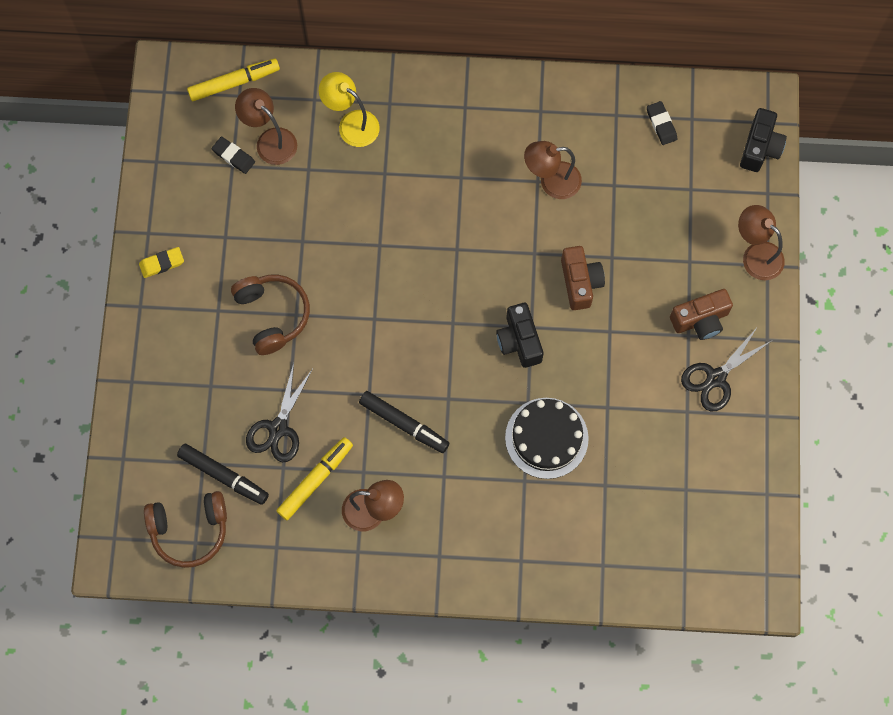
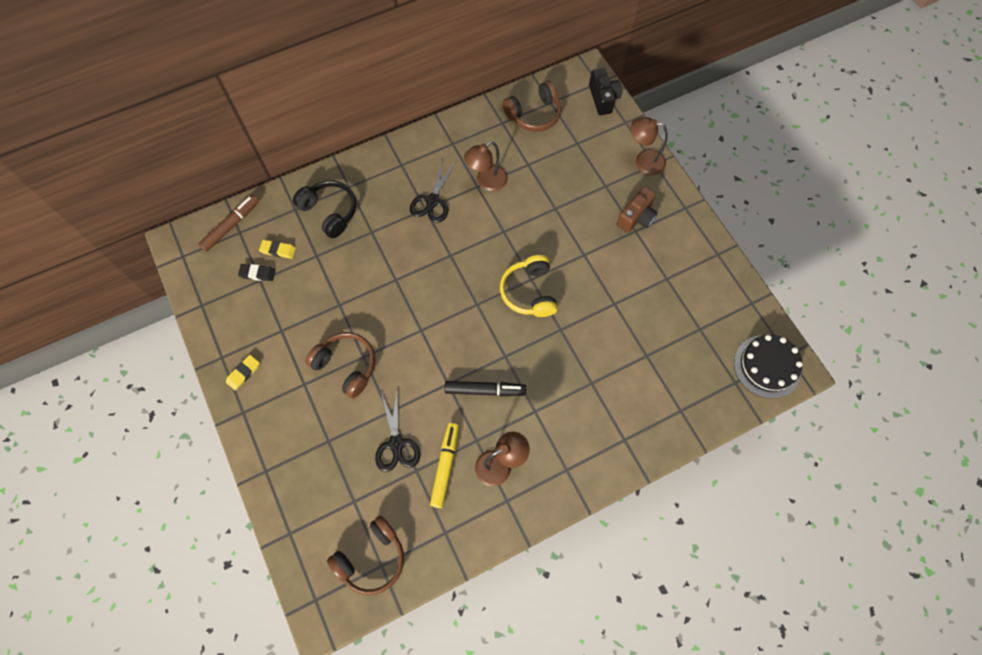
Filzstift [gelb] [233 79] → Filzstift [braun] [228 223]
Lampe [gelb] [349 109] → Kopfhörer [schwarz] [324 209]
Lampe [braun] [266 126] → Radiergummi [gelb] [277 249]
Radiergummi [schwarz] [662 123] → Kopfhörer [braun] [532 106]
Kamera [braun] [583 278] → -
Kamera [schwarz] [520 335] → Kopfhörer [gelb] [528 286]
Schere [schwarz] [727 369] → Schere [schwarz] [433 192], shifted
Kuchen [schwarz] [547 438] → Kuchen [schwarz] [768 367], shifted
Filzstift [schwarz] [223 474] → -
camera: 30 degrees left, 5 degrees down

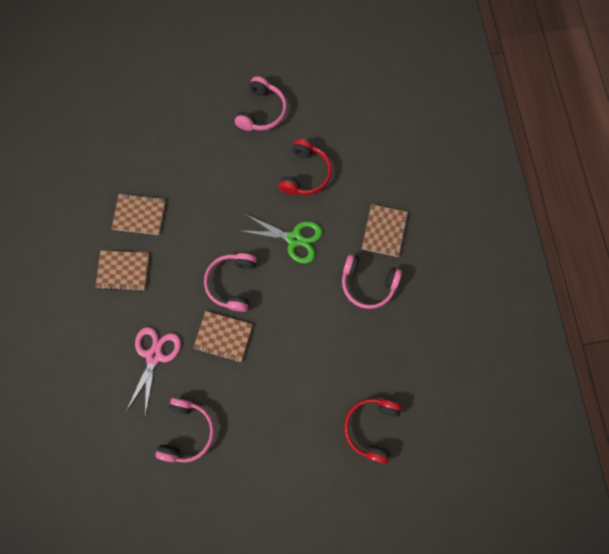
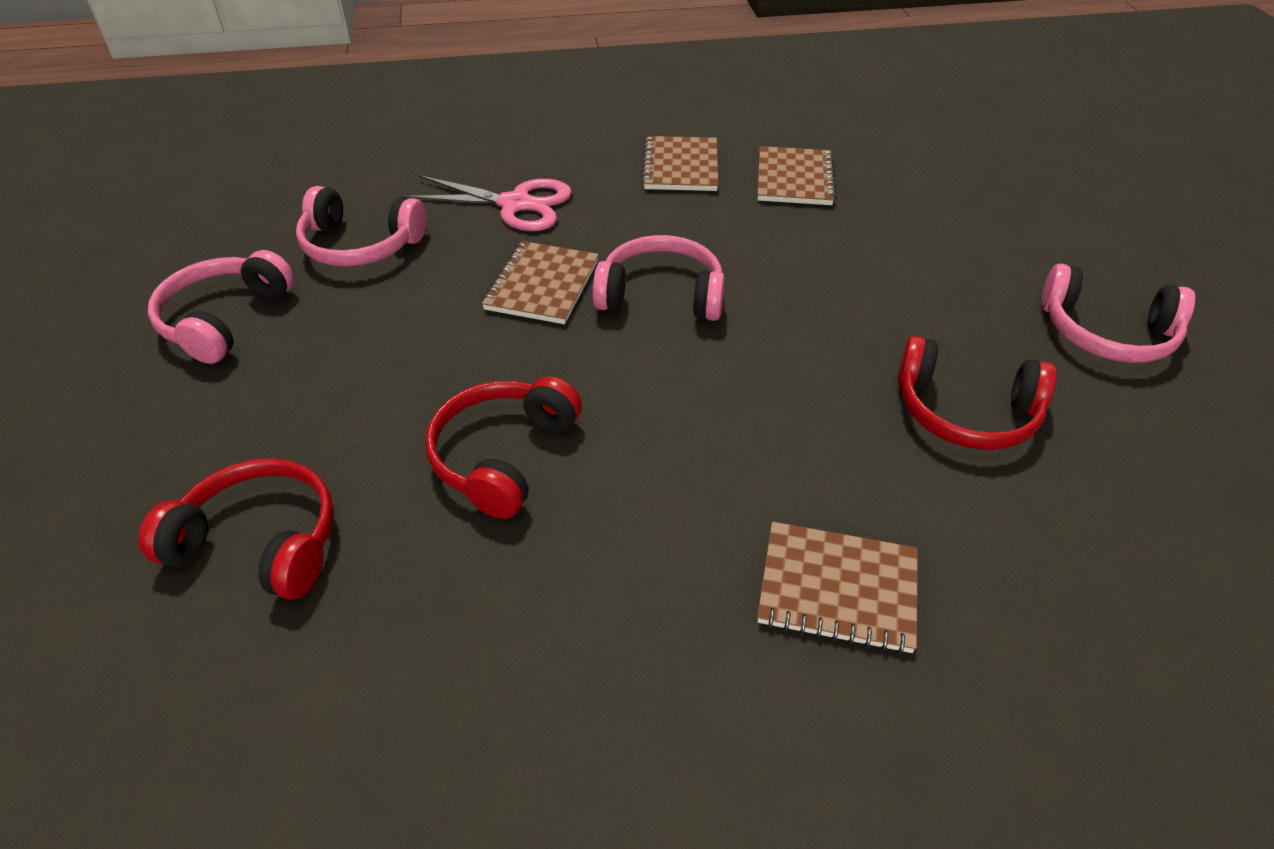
Schere [grün] [282 238] → -
Kopfhörer [rosa] [372 281] → Kopfhörer [rosa] [221 307], shifted
- → Kopfhörer [rot] [503 447]
camera: 90 degrees right, 30 degrees down

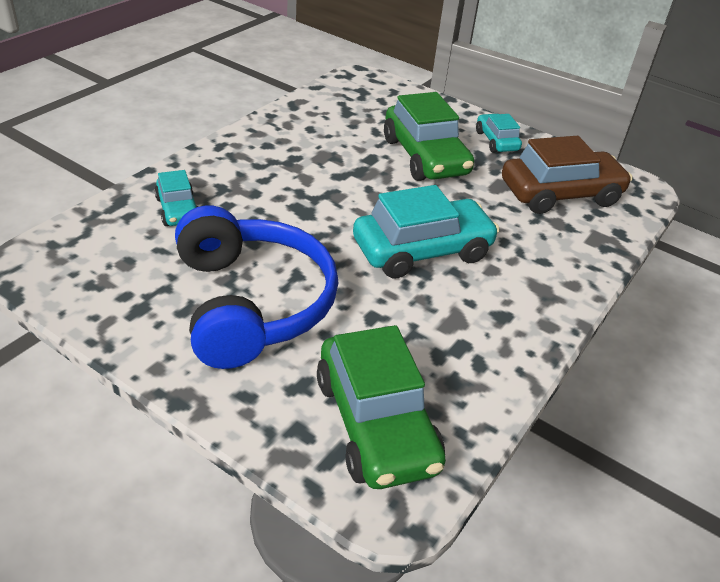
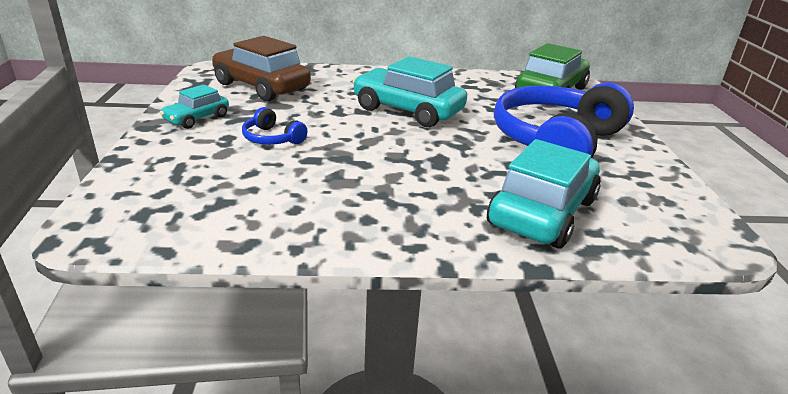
Auto [grün] [429 136] → Kopfhörer [blau] [274 126]
Auto [türkis] [176 198] → Auto [türkis] [544 193], x1.86
camera: 125 degrees left, 10 degrees down

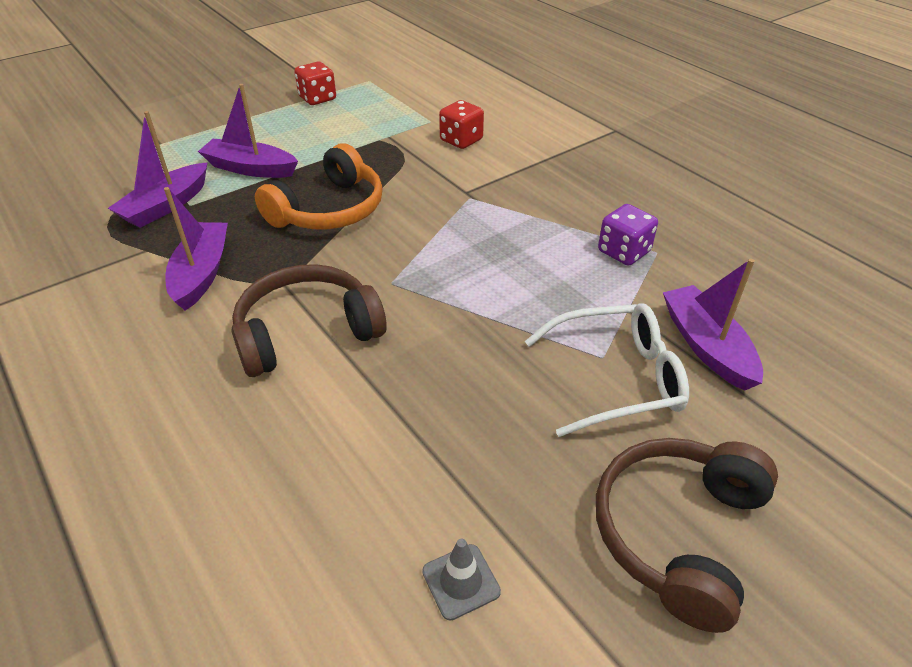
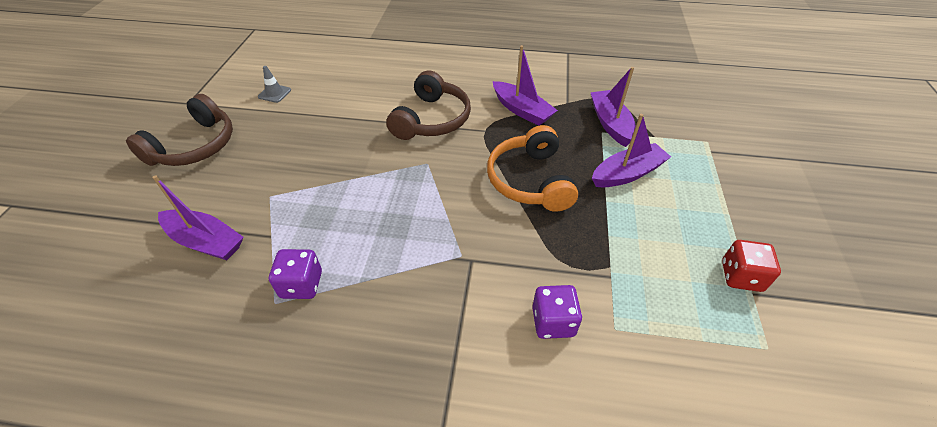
Spielwürfel [rot] [461 124] → Spielwürfel [lila] [557 312]
Brille [weiß] [607 370] → -
Kopfhörer [braun] [687 535] → Kopfhörer [braun] [179 130], 45 degrees clockwise
camera: 135 degrees right, 5 degrees up

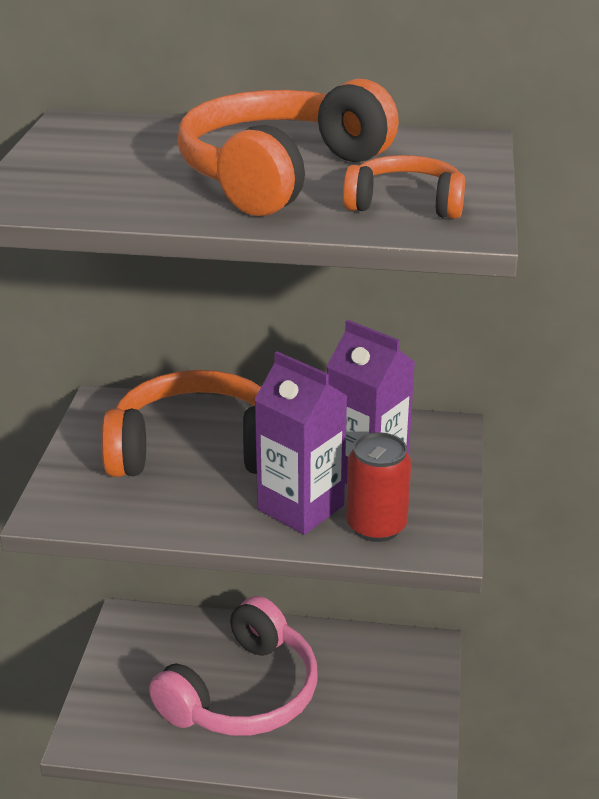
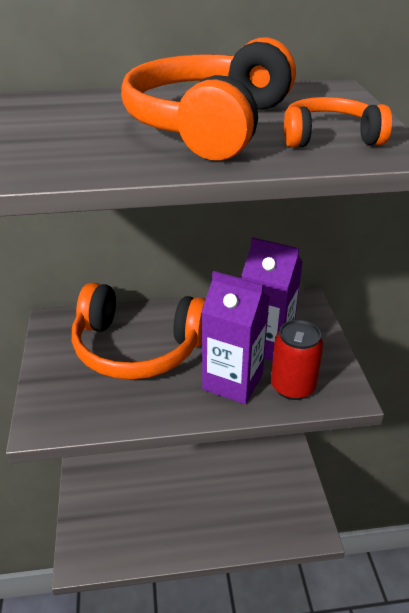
Kopfhörer [orange] [181 423] → Kopfhörer [orange] [139 331], 150 degrees counterclockwise
Kopfhörer [rosa] [233 666] → -
camera: 15 degrees left, 5 degrees up

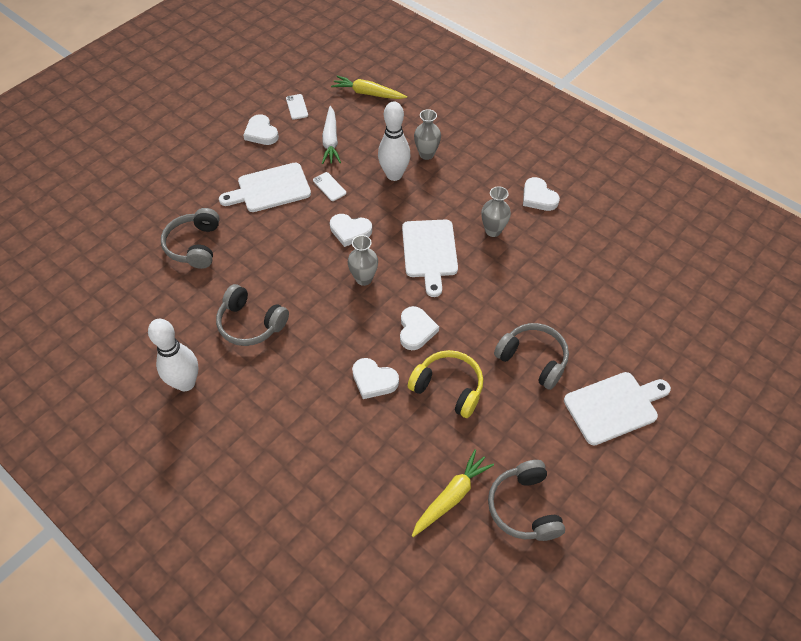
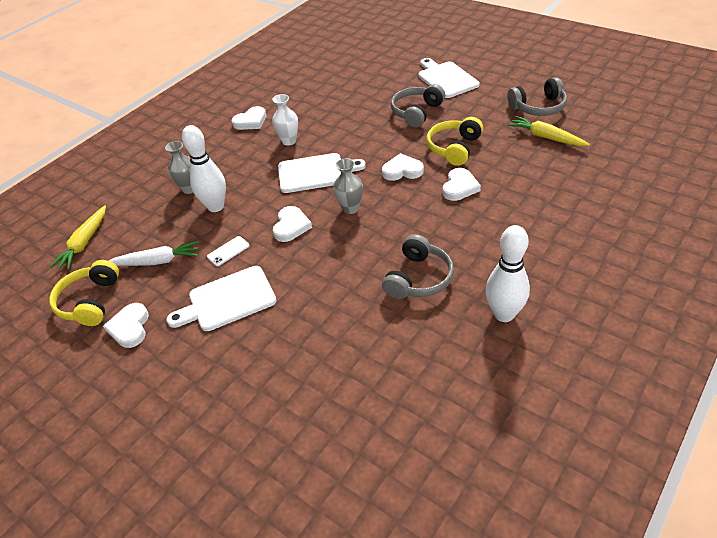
Handy [weiß] [297 107] → Kopfhörer [gelb] [84 293]
Herz [weiß] [261 129] → Herz [weiß] [126 325], 120 degrees clockwise
Schneidebrett [weiß] [265 187] → Schneidebrett [weiß] [221 298], 90 degrees clockwise
Vase [grau] [496 211] → Vase [weiß] [285 120]
Kopfhörer [grau] [190 238] → -
camera: 90 degrees left, 10 degrees down

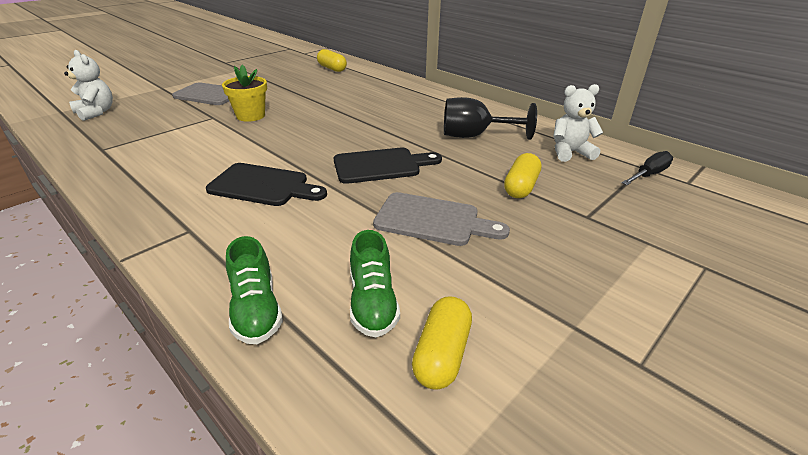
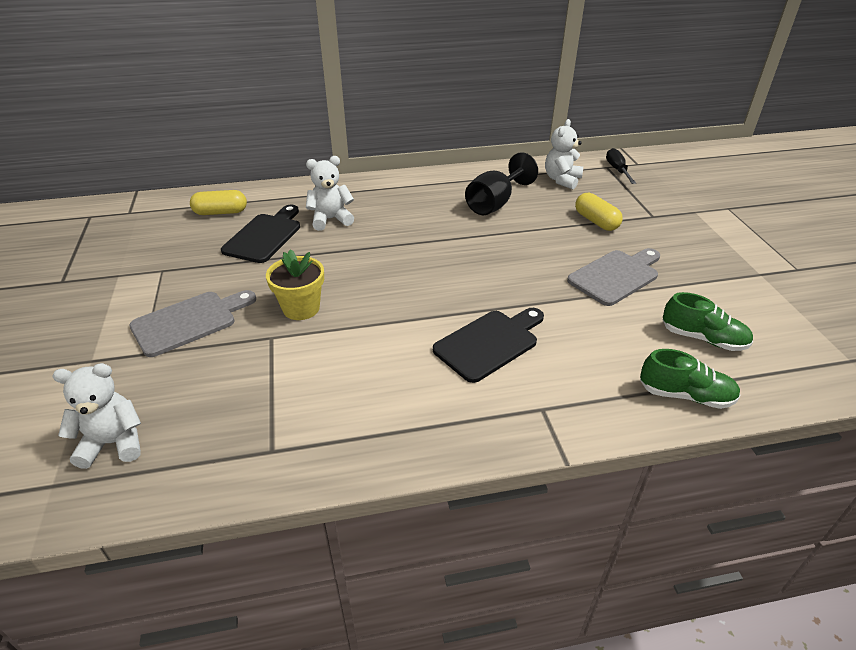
Schneidebrett [schwarz] [388 166] → Schneidebrett [schwarz] [260 234], shifted
Kapsel [gelb] [442 343] → -
- → Teddybär [weiß] [330 193]
camera: 55 degrees left, 5 degrees up

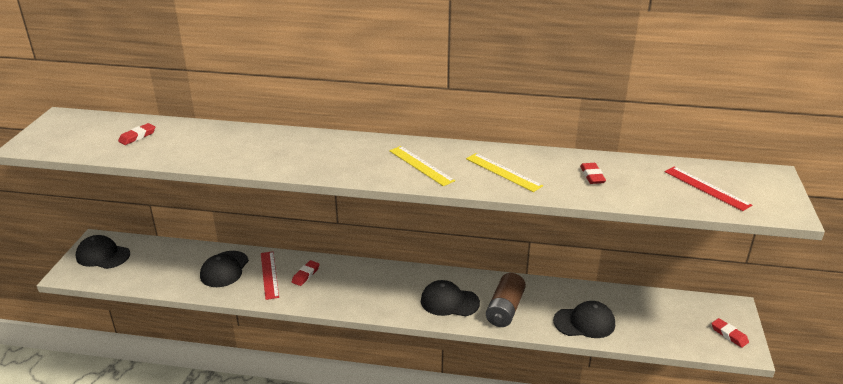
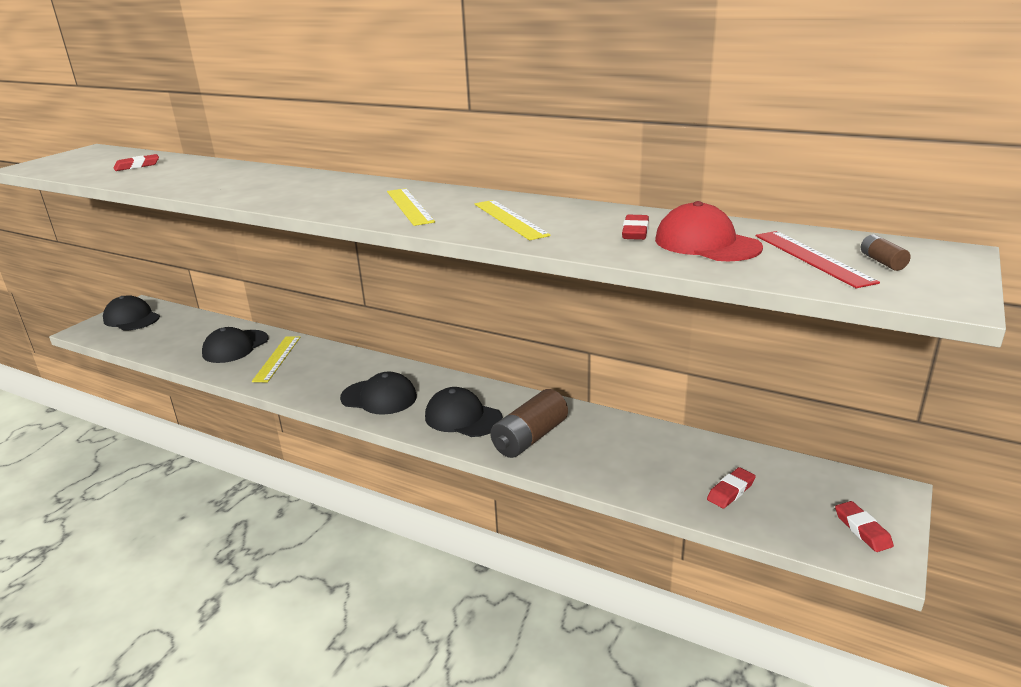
Lineal [rot] [270 275] → Lineal [gelb] [276 359]
Radiergummi [rot] [306 273] → Radiergummi [rot] [731 487], shifted
Kappe [schwarz] [584 319] → Kappe [schwarz] [378 393], shifted
- → Kappe [rot] [709 231]
- → Batterie [braun] [886 252]
camera: 20 degrees right, 5 degrees down

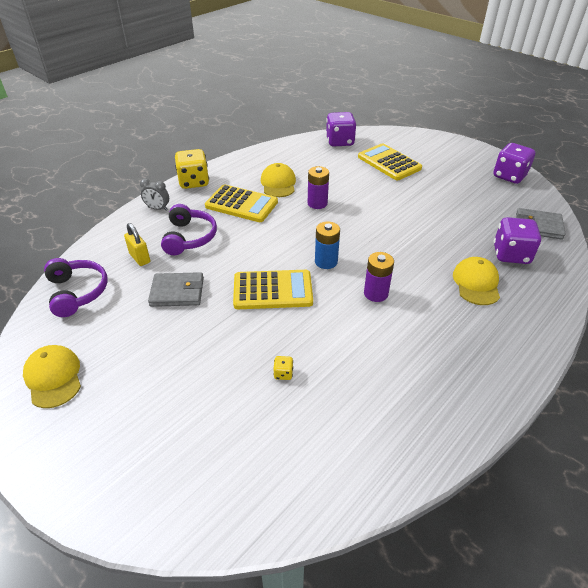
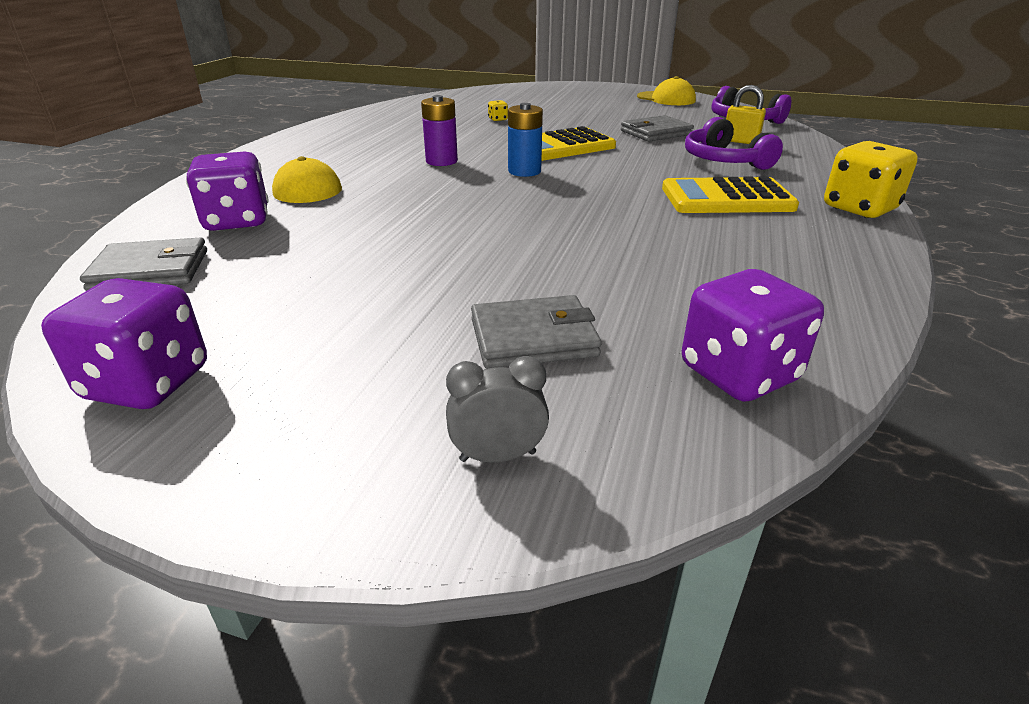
Taschenrechner [gelb] [390 161] → Geldbörse [grau] [536 332]
Kappe [gelb] [278 180] → -
Batterie [lila] [318 187] → -
Wecker [grau] [154 195] → Wecker [grau] [497 409], shifted
camera: 155 degrees right, 10 degrees down

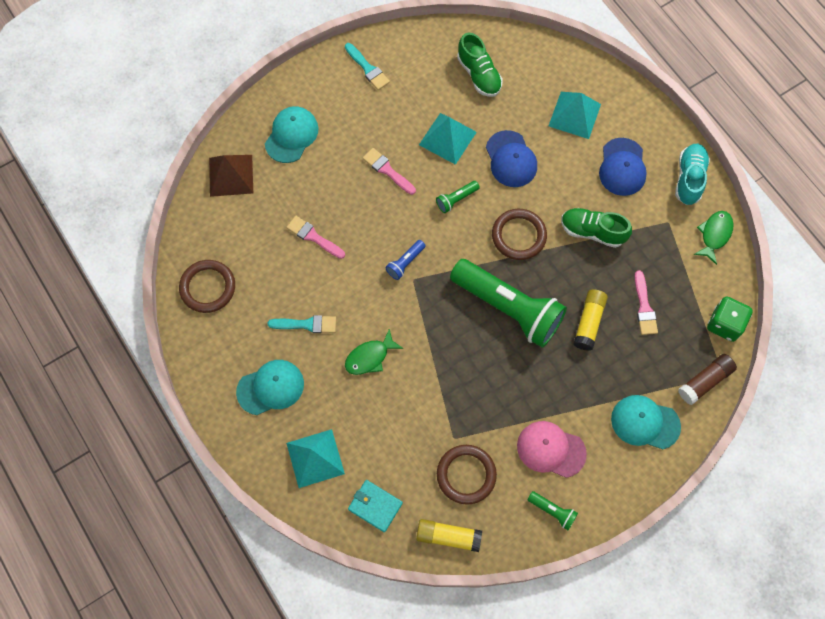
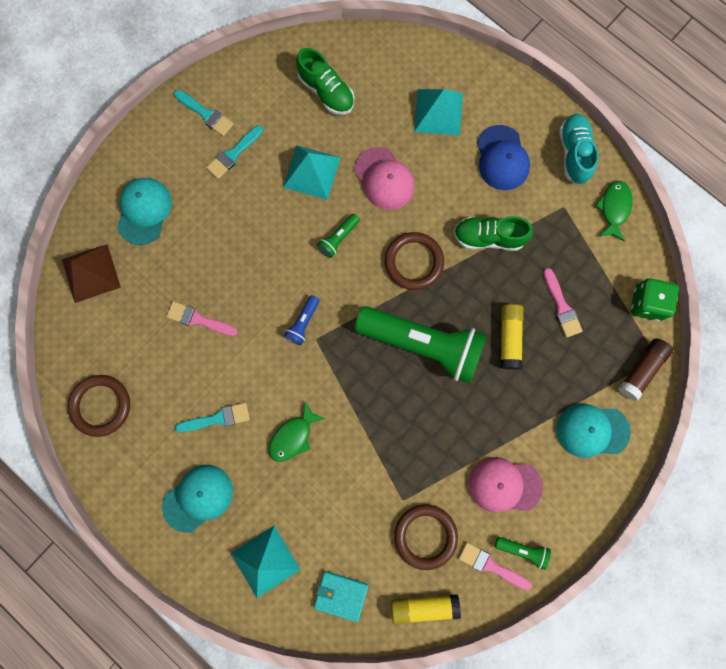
Kappe [blau] [511 158] → Kappe [rosa] [384 178]
Pinsel [rosa] [389 171] → Pinsel [rosa] [495 566], shifted
- → Pinsel [türkis] [234 152]
camera: 15 degrees left, 10 degrees up

